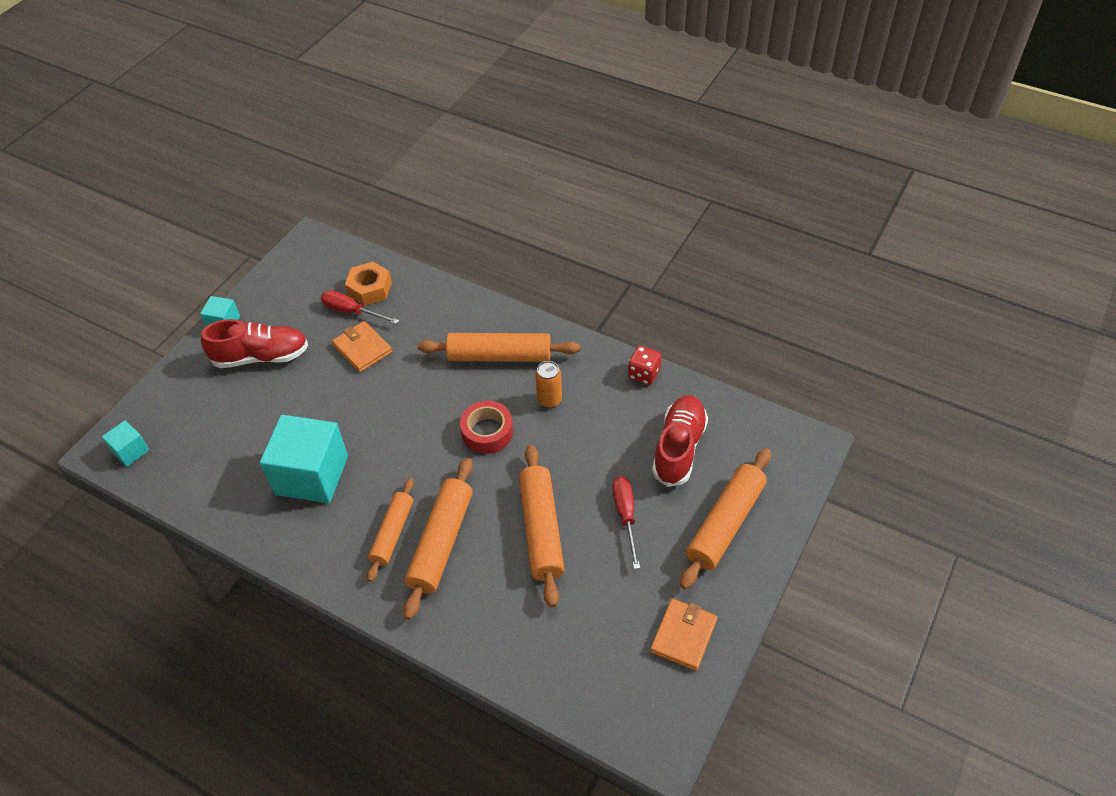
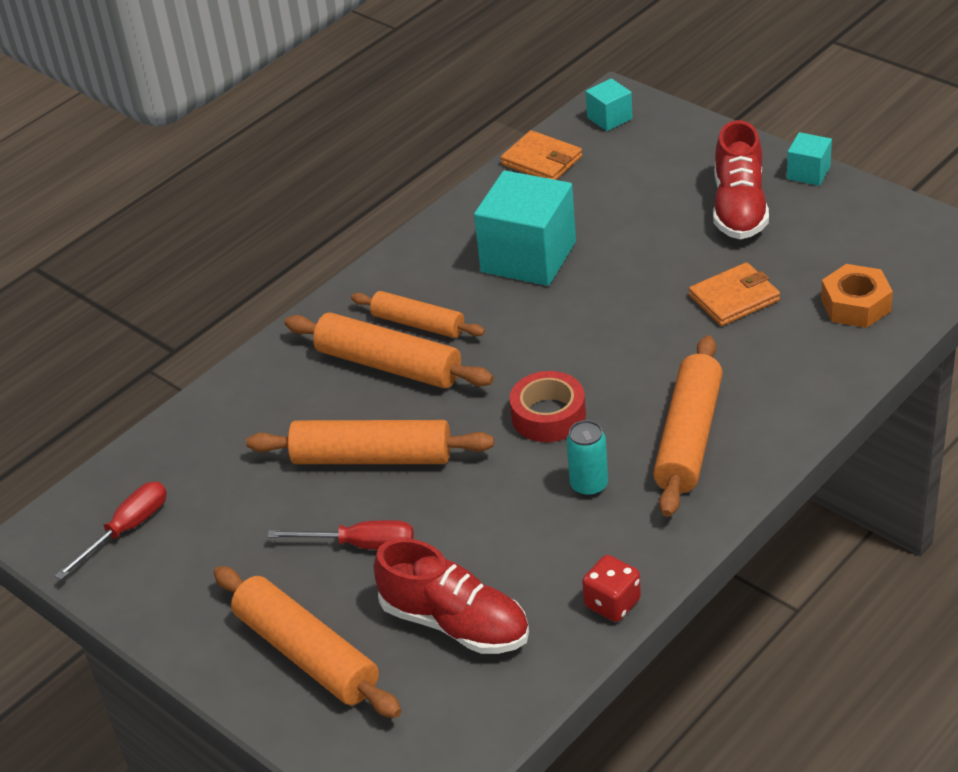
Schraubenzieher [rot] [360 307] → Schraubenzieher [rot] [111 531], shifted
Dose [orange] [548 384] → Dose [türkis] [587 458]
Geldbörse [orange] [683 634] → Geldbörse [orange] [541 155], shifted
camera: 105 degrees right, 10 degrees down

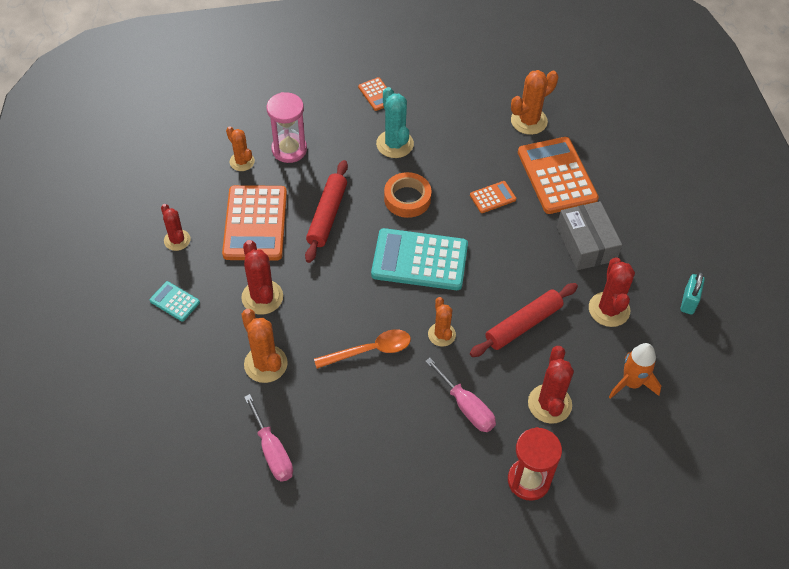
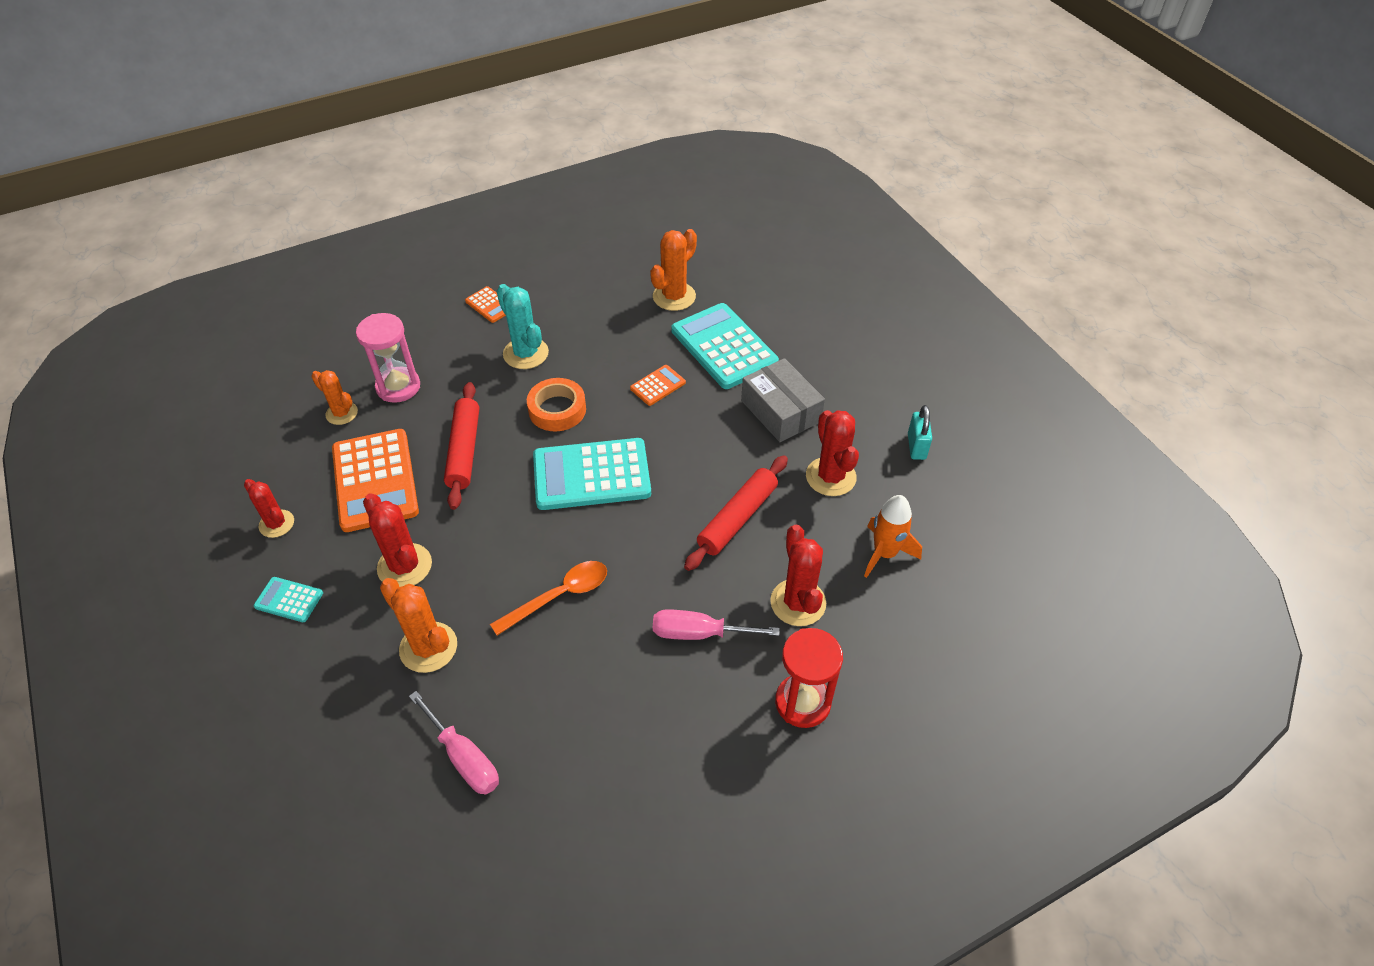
Taschenrechner [orange] [558 175] → Taschenrechner [türkis] [725 346]
Kaktus [orange] [442 322] → -
Schraubenzieher [rosa] [460 395] → Schraubenzieher [rosa] [716 624], 150 degrees clockwise
camera: 15 degrees left, 5 degrees down

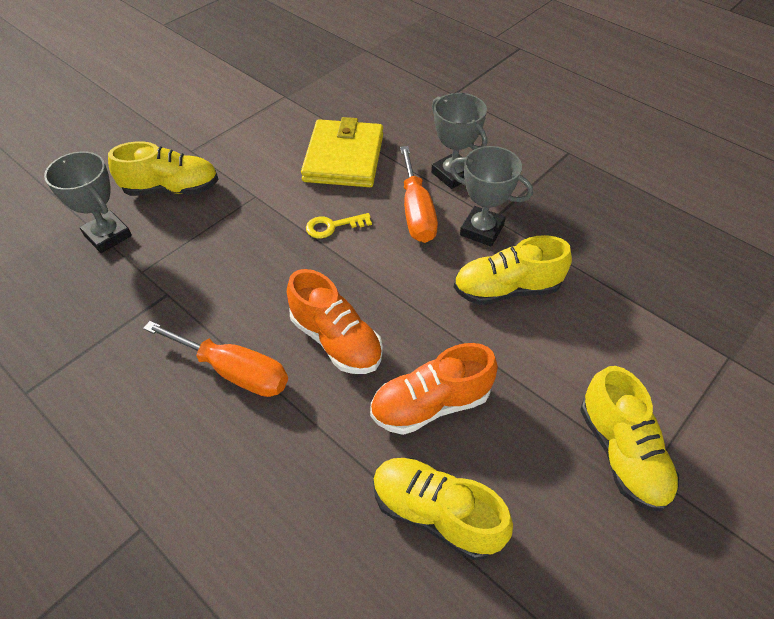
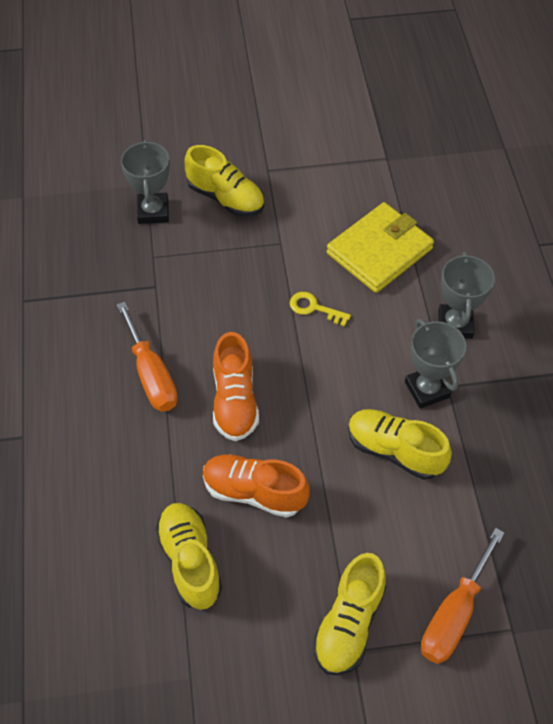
Schraubenzieher [orange] [419 194] → Schraubenzieher [orange] [463 596], shifted
camera: 40 degrees right, 5 degrees up

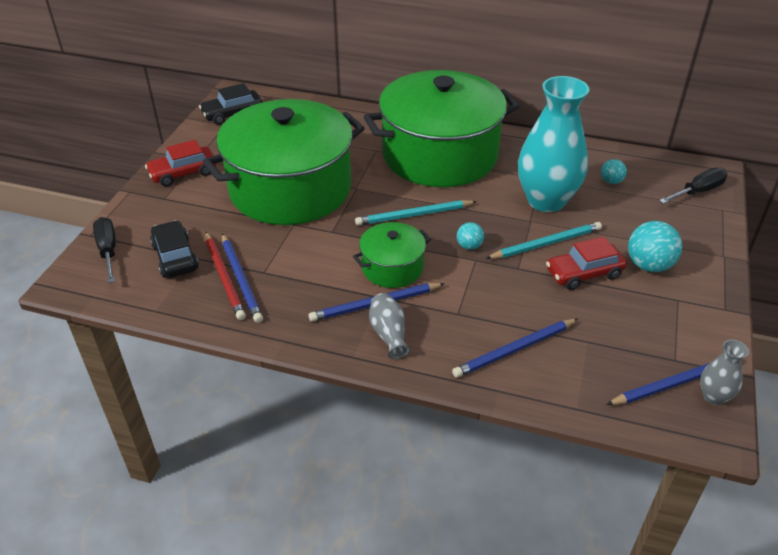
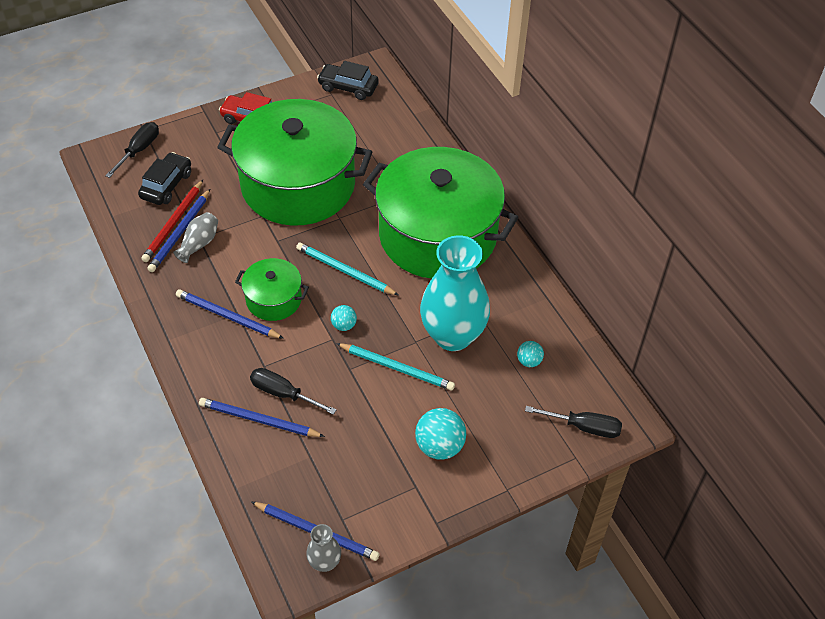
Auto [rot] [586 263] → -
Vase [grau] [389 326] → Vase [grau] [195 237], shifted
- → Schraubenzieher [schwarz] [293 391]
camera: 45 degrees right, 10 degrees up

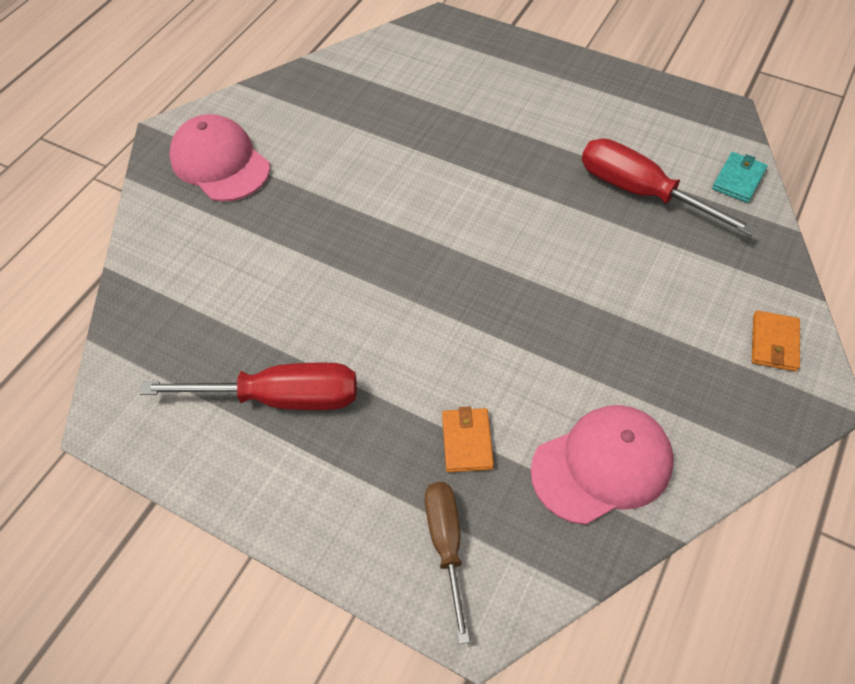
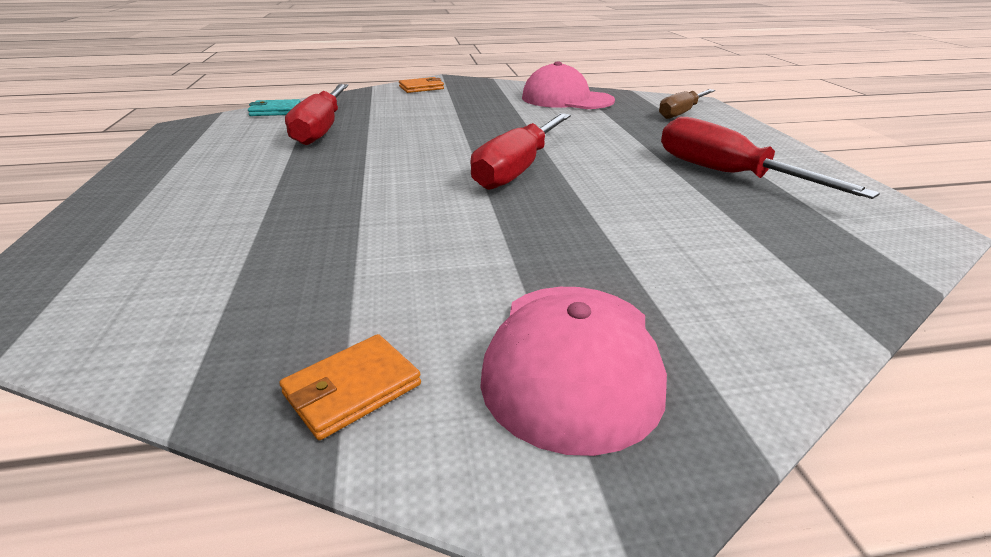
Geldbörse [orange] [468 439] → Geldbörse [orange] [350 387], shifted
- → Schraubenzieher [rot] [520 151]
camera: 130 degrees left, 25 degrees down

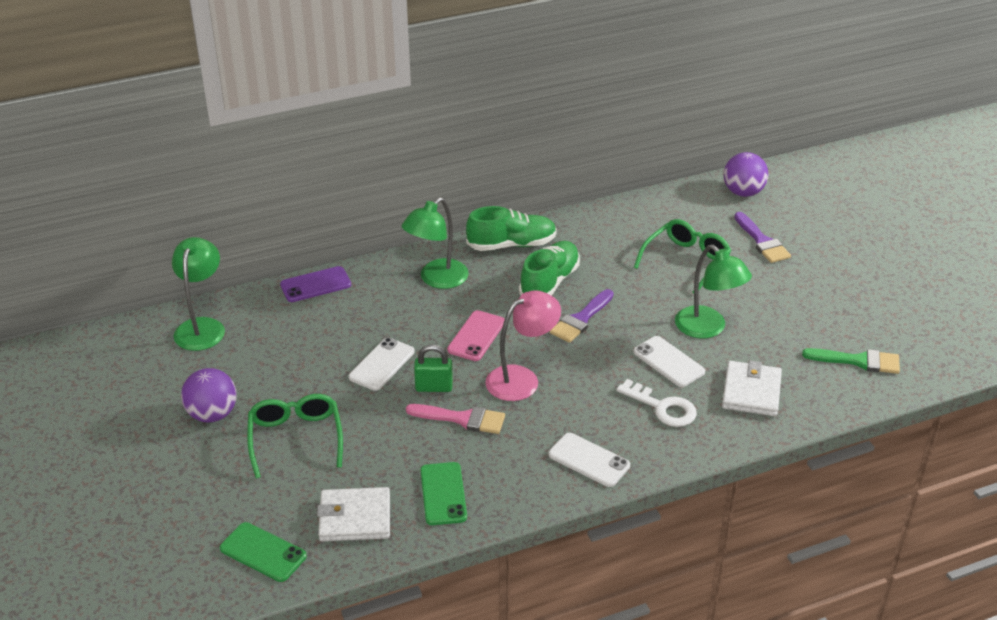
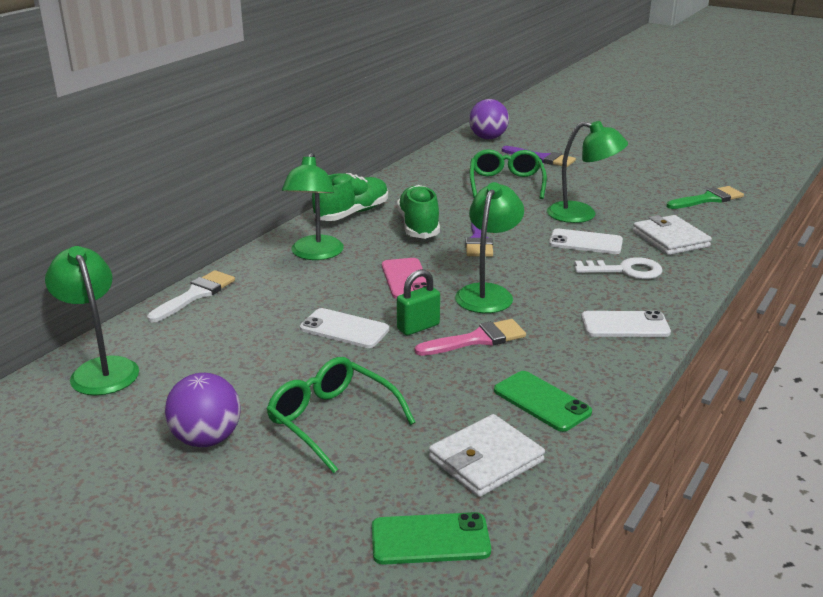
Handy [lila] [315 284] → Pinsel [weiß] [191 296]
Lampe [rosa] [523 345] → Lampe [grün] [489 247]
Handy [weiß] [382 364] → Handy [weiß] [344 328], 60 degrees counterclockwise
camera: 35 degrees left, 10 degrees down

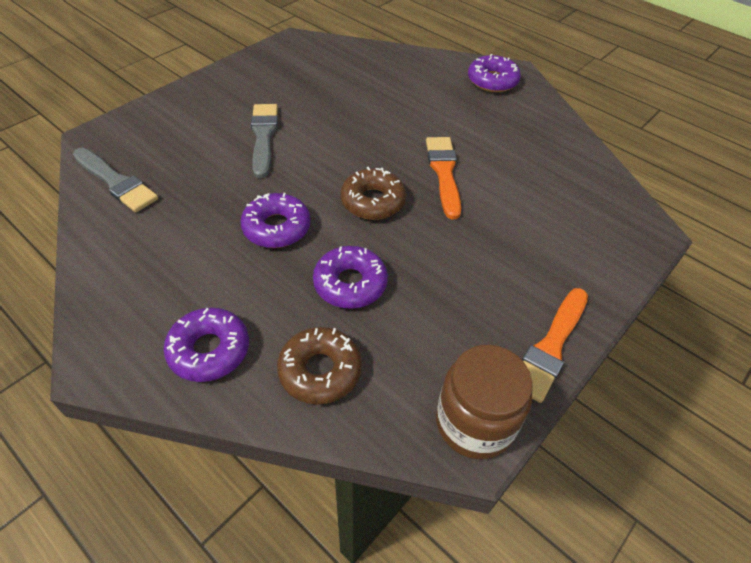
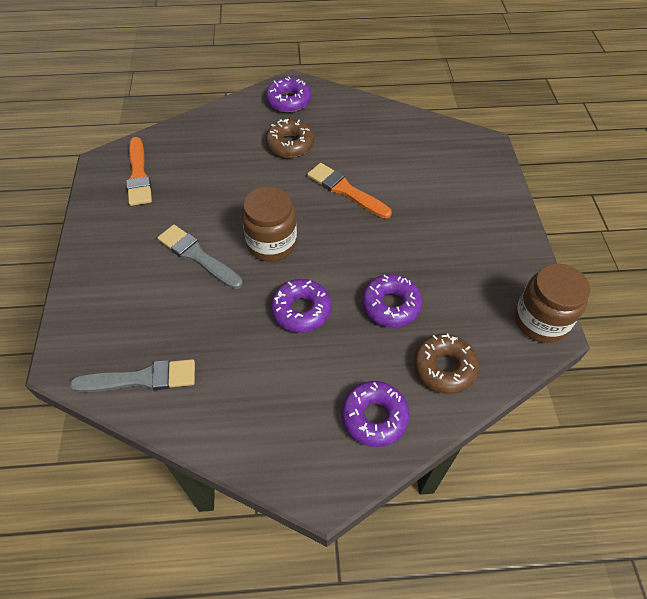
Donut [braun] [373 193] → Donut [braun] [290 138], shifted
Pinsel [orange] [555 345] → Pinsel [orange] [139 171], shifted
- → Einmachglas [braun] [269 224]
camera: 45 degrees left, 5 degrees up

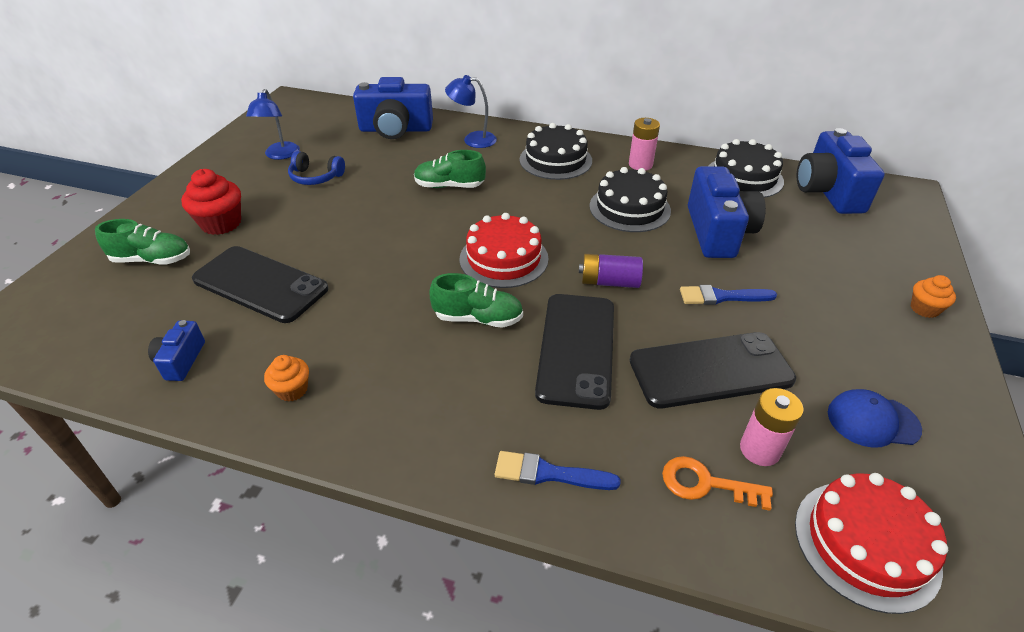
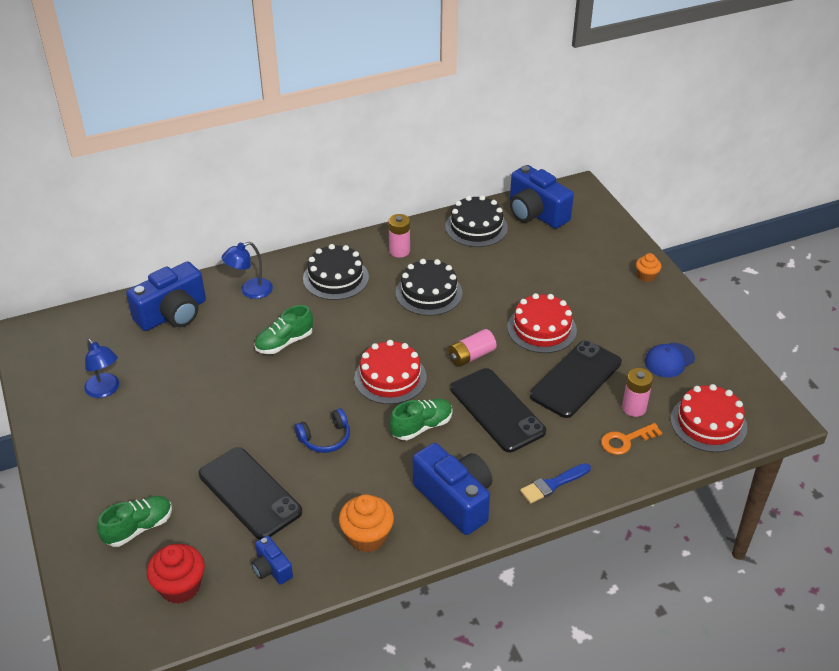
Kopfhörer [blau] [316 168] → Kopfhörer [blau] [322 430], shifted
Kamera [blau] [727 212] → Kamera [blau] [452 489], shifted
Muffin [rot] [211 202] → Muffin [rot] [176 574], shifted
Handy [schwarz] [260 284] → Handy [schwarz] [250 493], 60 degrees clockwise
Batterie [lila] [611 270] → Batterie [rosa] [472 348]
Pinsel [blau] [728 295] → Kuchen [rot] [542 323]
Muffin [orange] [286 378] → Muffin [orange] [366 523], x1.70
camera: 40 degrees left, 0 degrees up

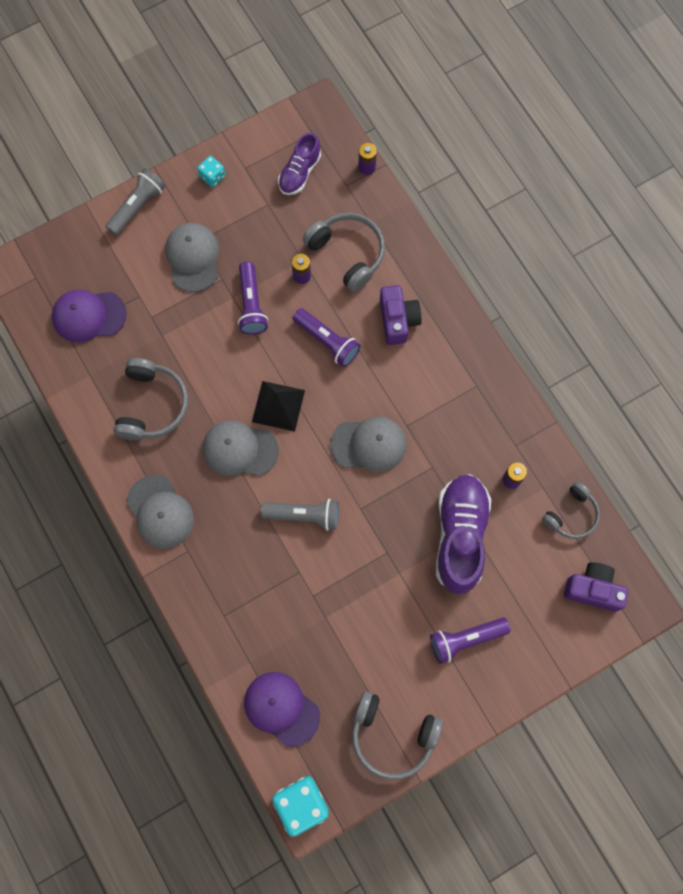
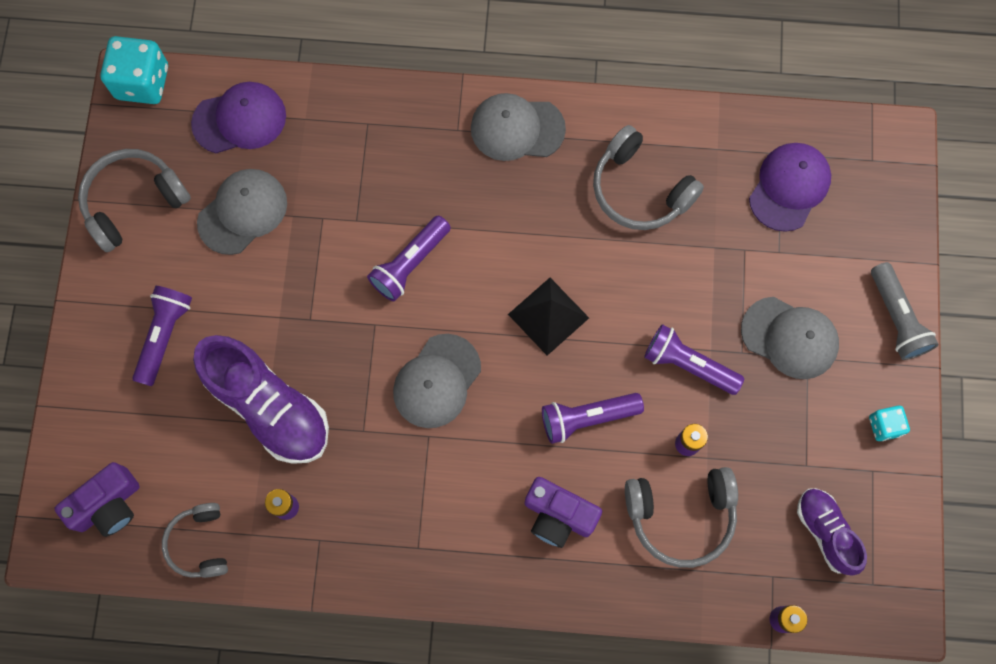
Kappe [grau] [241 448] → Kappe [grau] [242 212], shifted
Taschenlampe [grau] [300 515] → Taschenlampe [lila] [409 258]
camera: 125 degrees right, 0 degrees up

